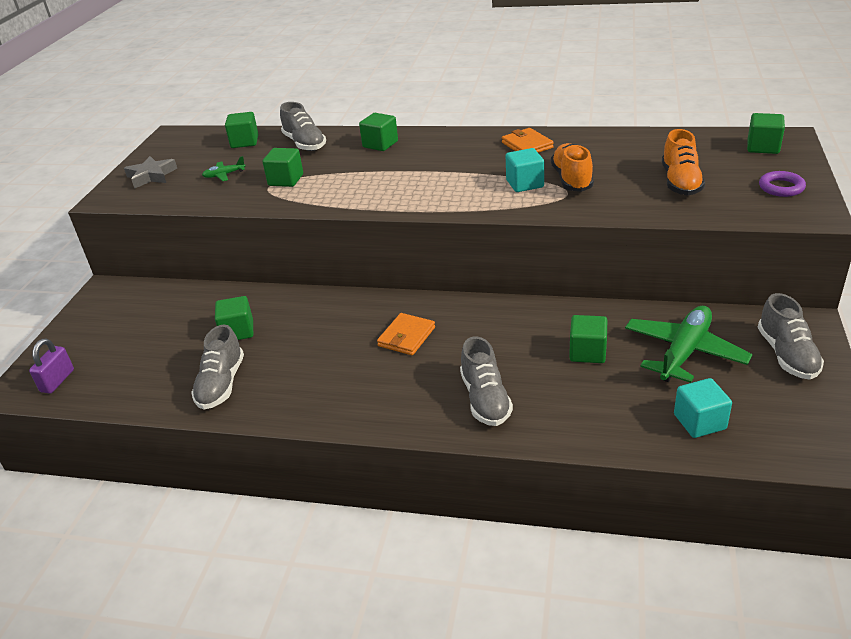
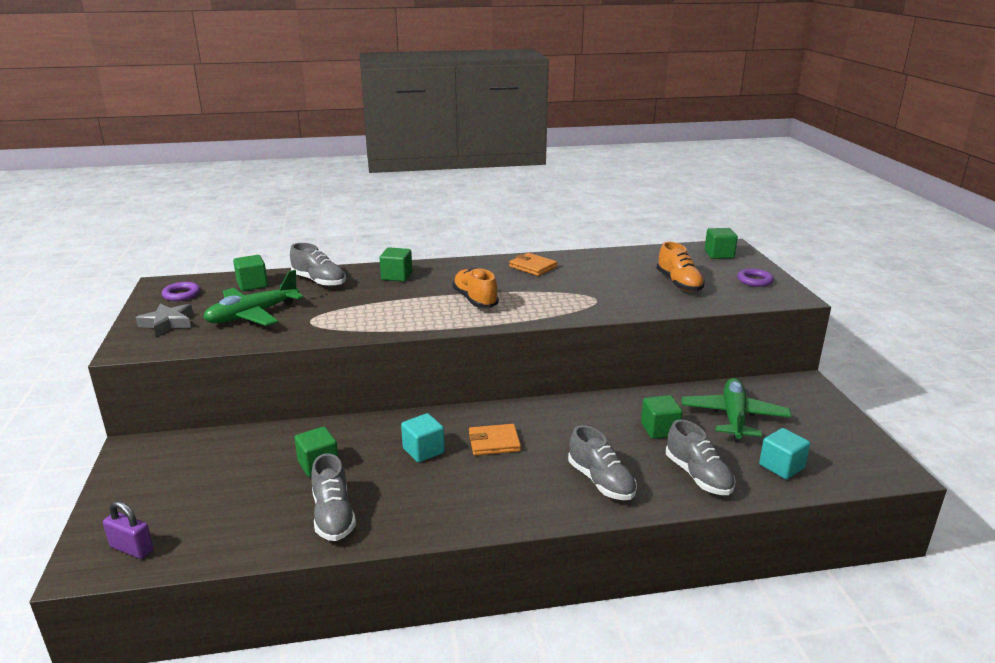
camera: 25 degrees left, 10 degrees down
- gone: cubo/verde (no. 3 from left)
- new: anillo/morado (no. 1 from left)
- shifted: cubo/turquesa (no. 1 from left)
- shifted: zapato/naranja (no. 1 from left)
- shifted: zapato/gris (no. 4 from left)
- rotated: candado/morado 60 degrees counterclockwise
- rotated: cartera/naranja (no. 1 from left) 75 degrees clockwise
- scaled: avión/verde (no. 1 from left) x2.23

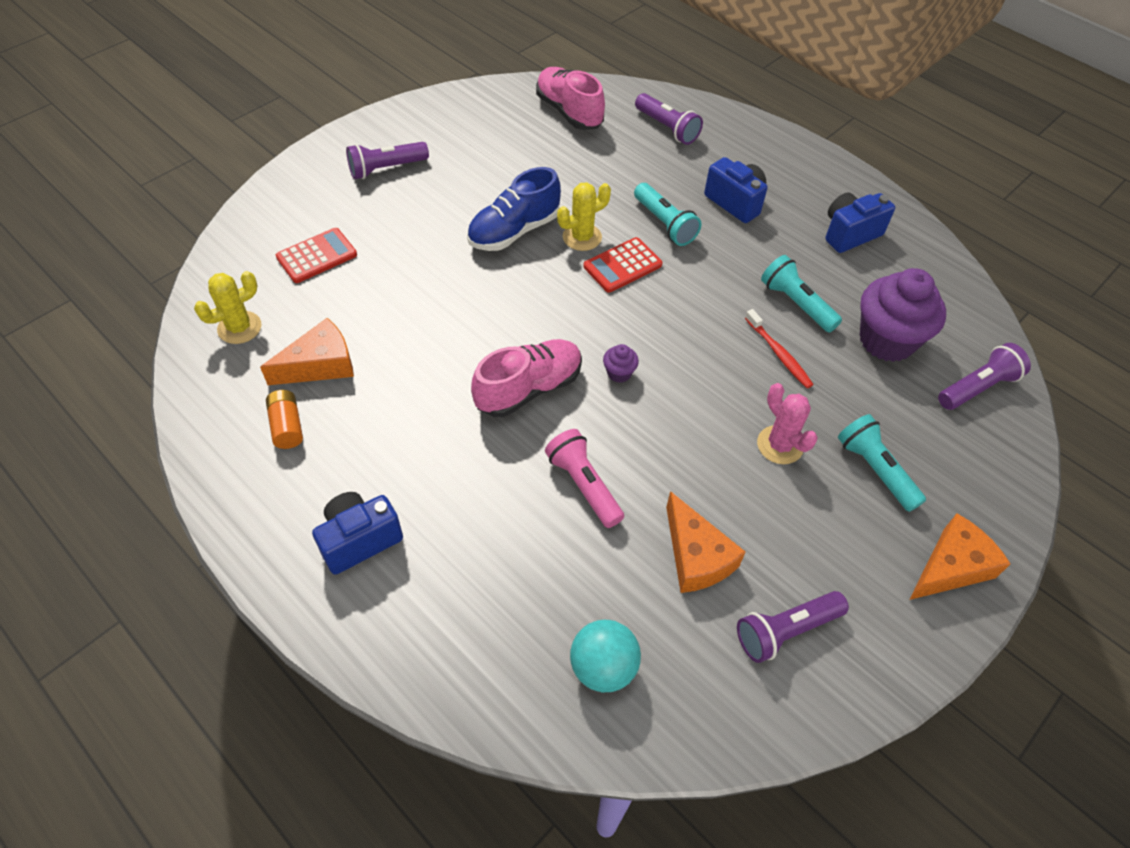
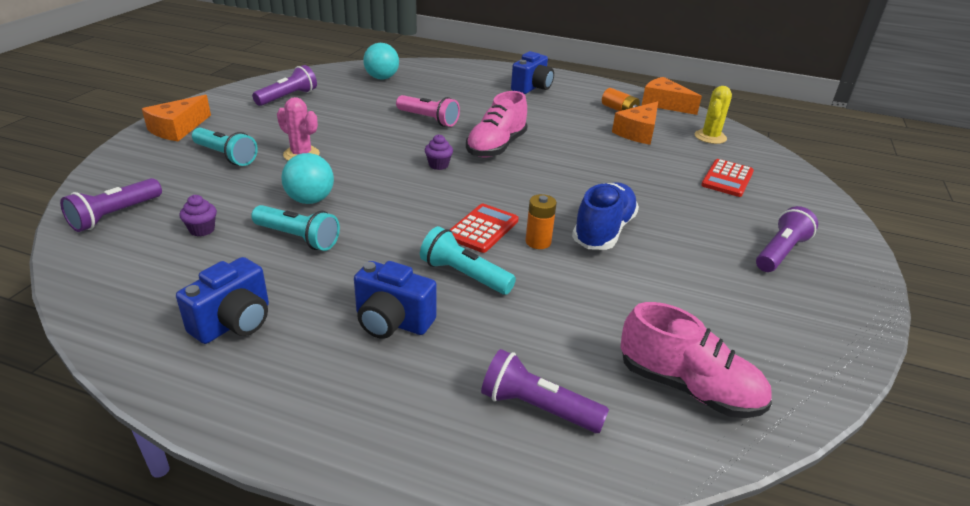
camera: 155 degrees right, 20 degrees down
- shifted: queso/naranja (no. 2 from left in the first image) to queso/naranja (no. 3 from left)
- swapped: cactus/amarillo (no. 2 from left) to pila/naranja (no. 1 from left)
- swapped: cepillo de dientes/rojo to pelota/turquesa (no. 1 from left)
- scaled: magdalena/morado (no. 2 from left in the first image) x0.42

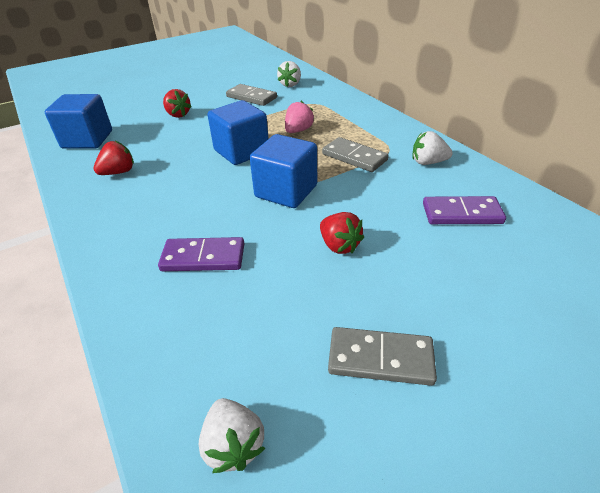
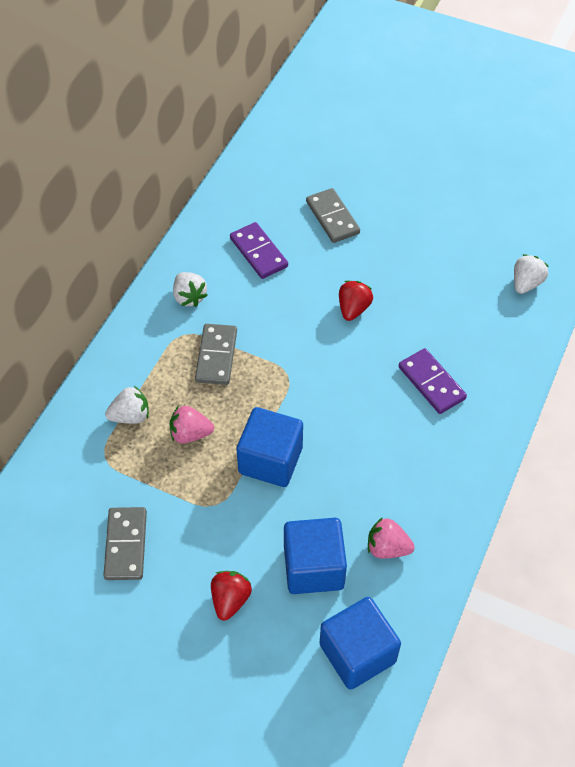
camera: 125 degrees left, 15 degrees up
- shifted: cubo/azul (no. 3 from left in the first image) to cubo/azul (no. 2 from left)
- shifted: fresa/blanco (no. 2 from left in the first image) to fresa/blanco (no. 1 from left)
- shifted: ficha de dominó/gris (no. 3 from left)
- repainted: fresa/rojo (no. 1 from left) to fresa/rosa (no. 2 from left)

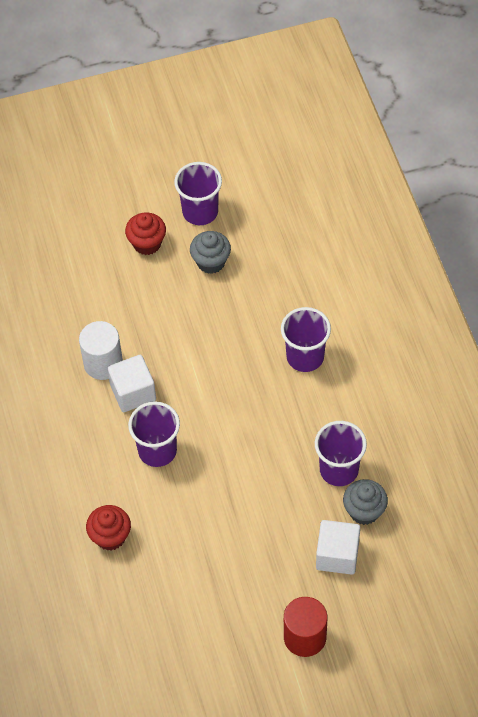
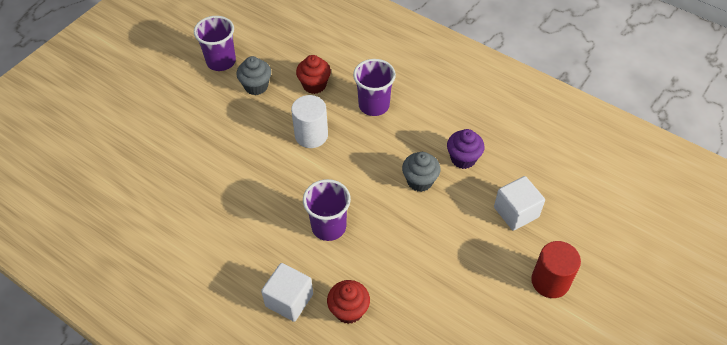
camera: 40 degrees left, 5 degrees down
- shifted: cilindro/blanco
- shifted: cubo/blanco (no. 1 from left)
- shifted: magdalena/rojo (no. 2 from left in the first image) to magdalena/rojo (no. 1 from left)
- shifted: magdalena/gris (no. 2 from left)
- swapped: vaso/morado (no. 4 from left) to magdalena/morado

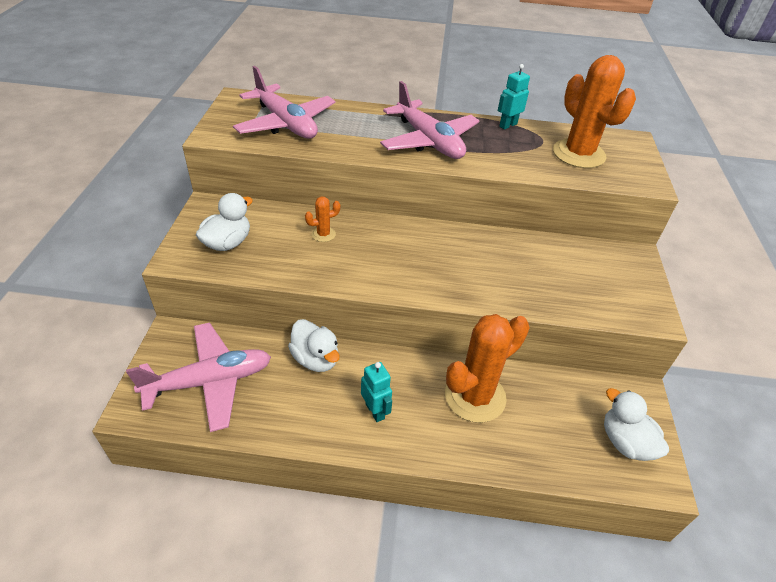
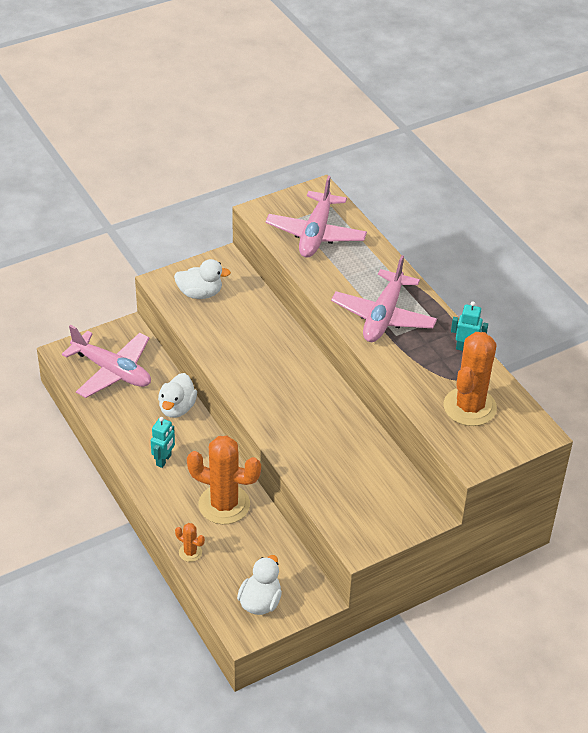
camera: 55 degrees right, 0 degrees up
- shifted: cactus/naranja (no. 1 from left)

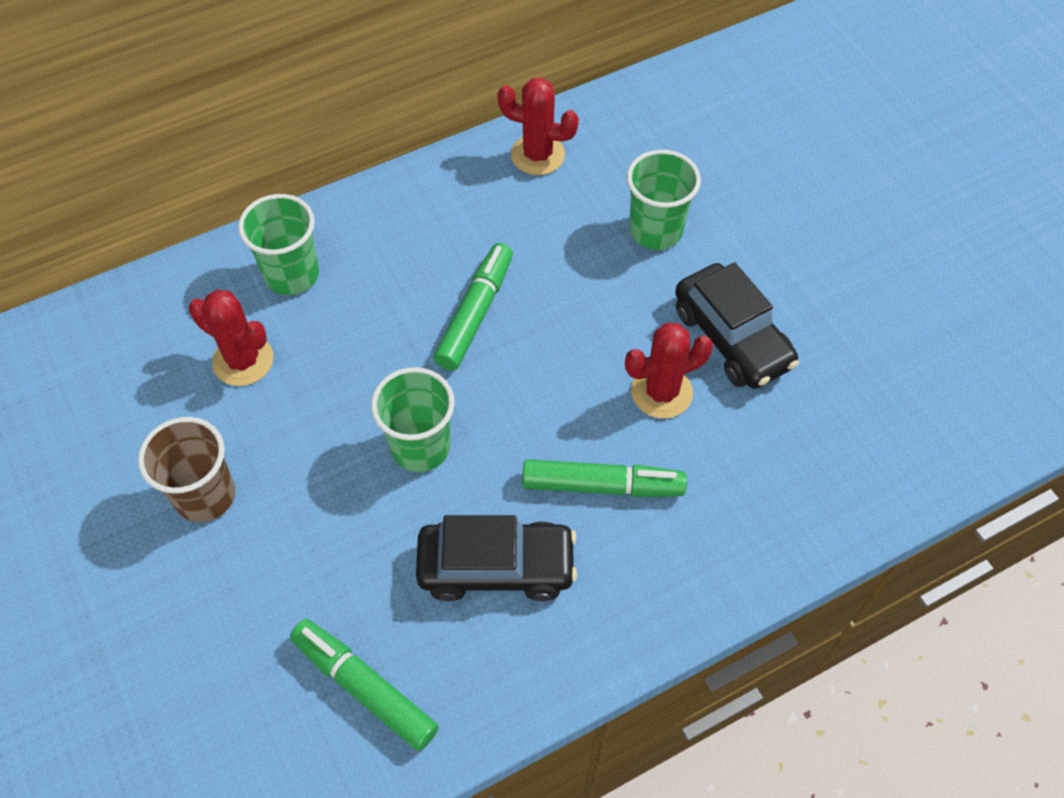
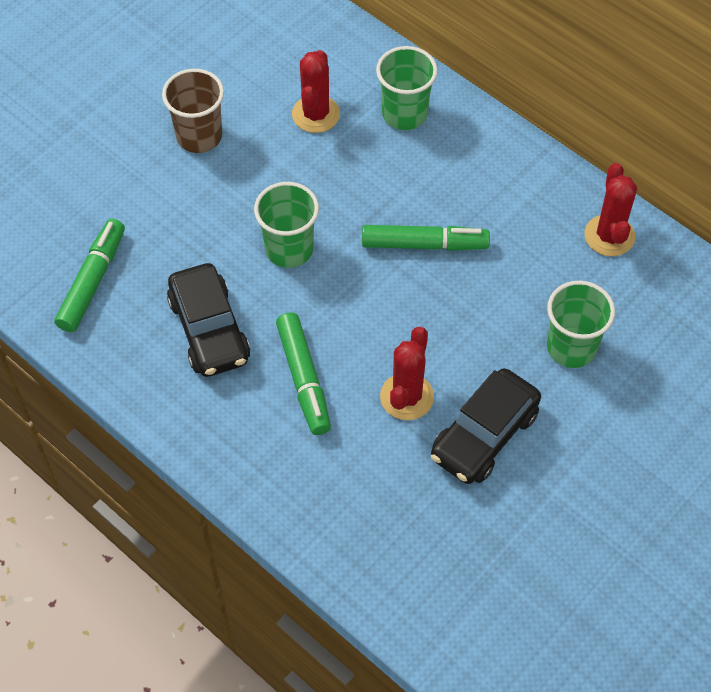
camera: 70 degrees right, 0 degrees up
- rotated: cactus/rojo (no. 3 from left in the first image) 60 degrees clockwise

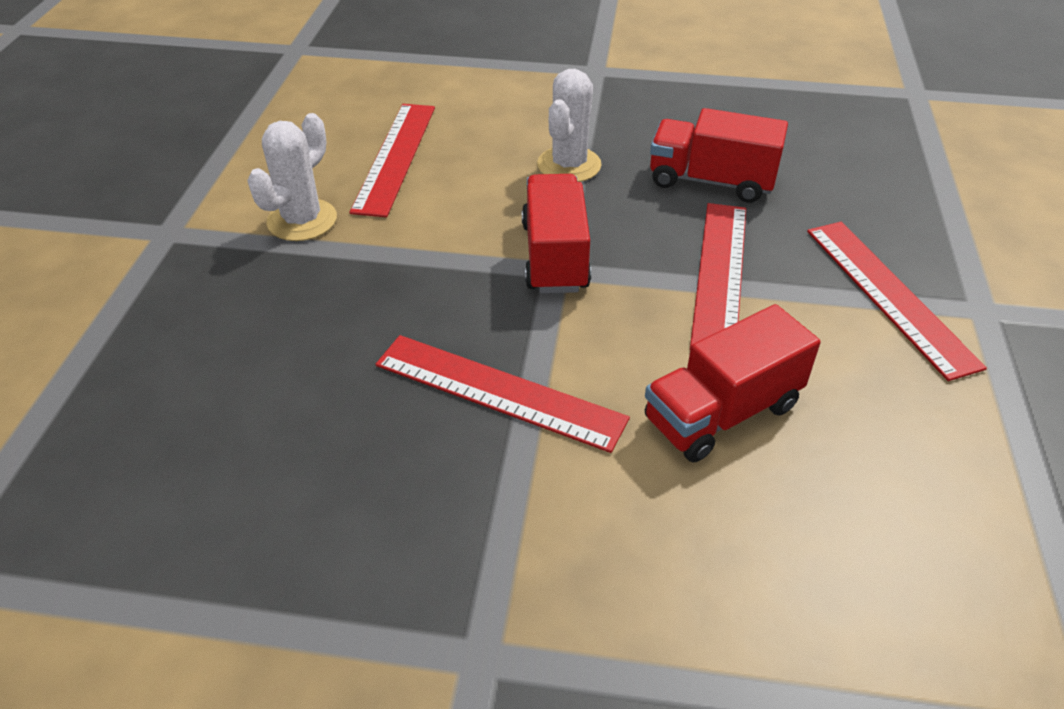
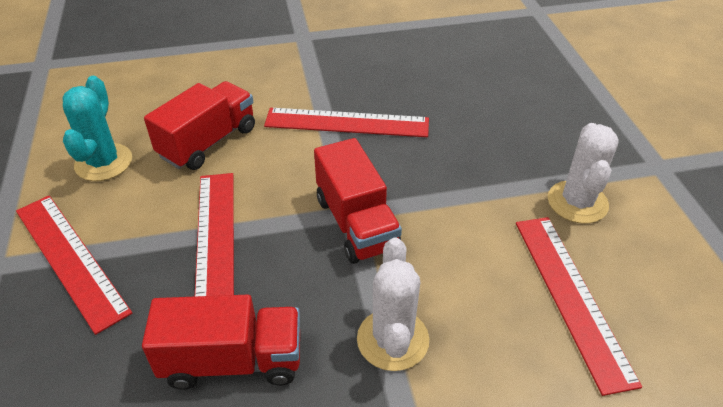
camera: 160 degrees right, 0 degrees up
- new: cactus/turquesa

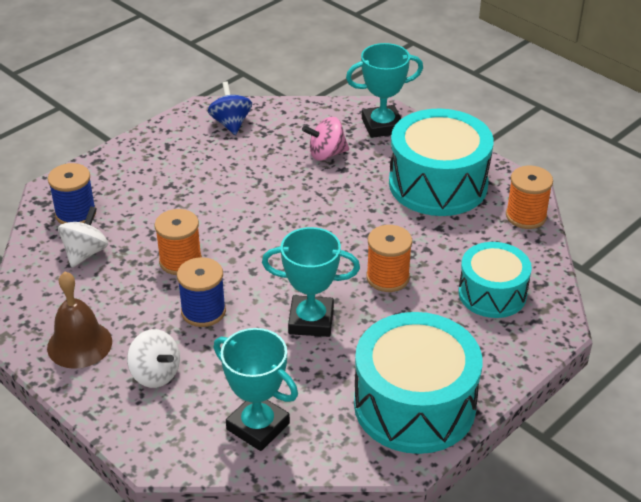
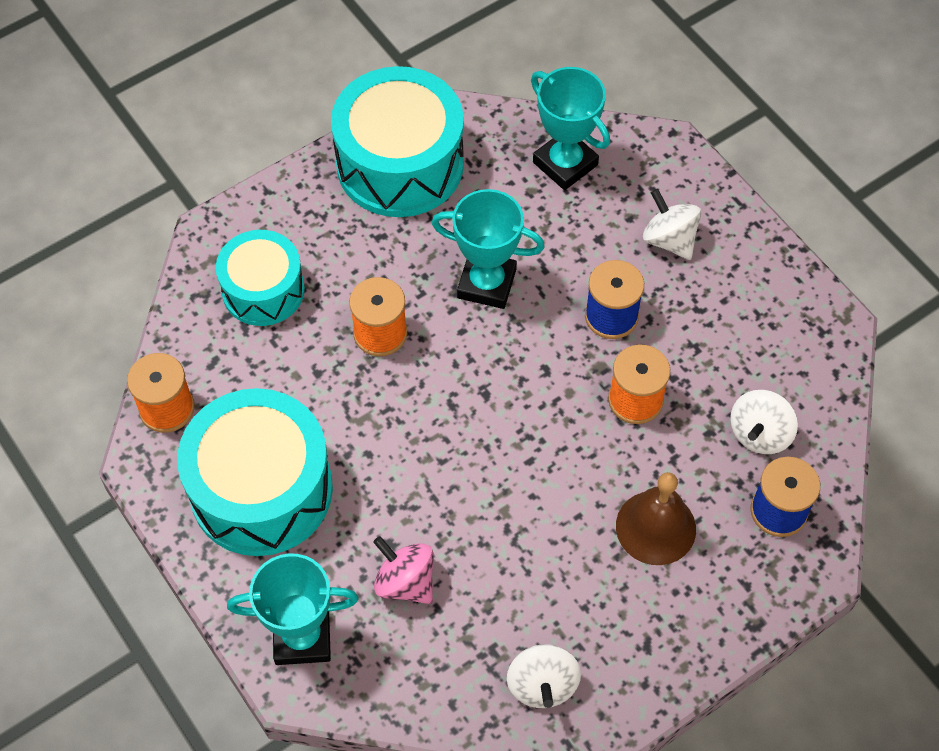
camera: 170 degrees left, 20 degrees up
- shifted: campana/marrón
- repainted: peonza/azul to peonza/blanco (no. 1 from left)
- rotated: peonza/rosa 135 degrees counterclockwise

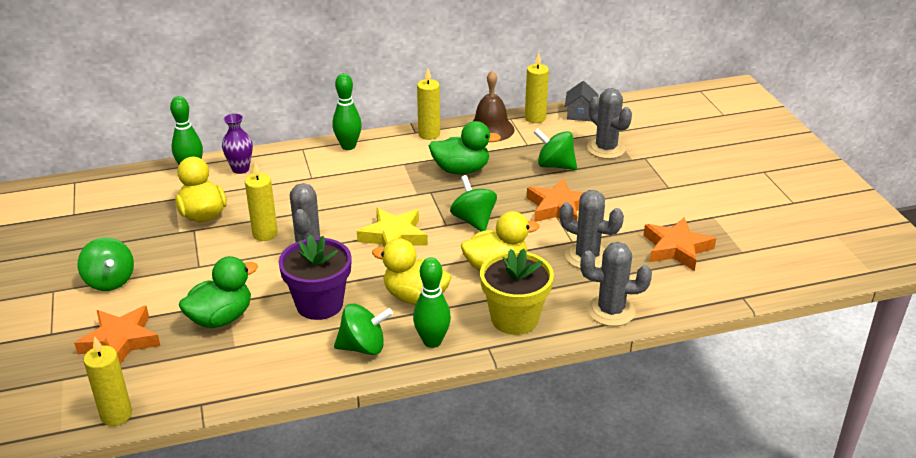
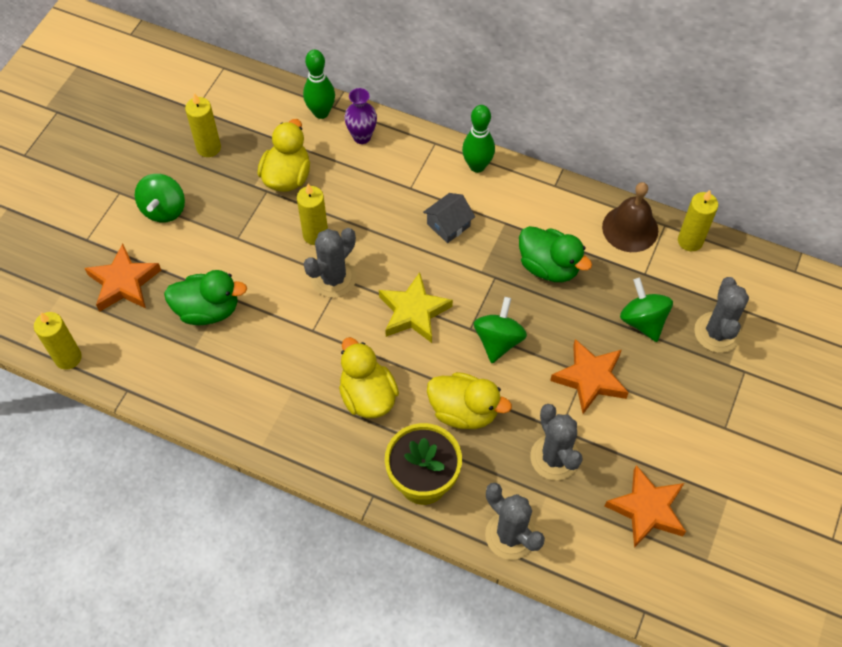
camera: 40 degrees right, 25 degrees up
- gone: maceta/morado
- gone: peonza/verde (no. 2 from left)
- gone: bolo/verde (no. 3 from left)
- shifted: vela/amarillo (no. 3 from left in the first image) to vela/amarillo (no. 2 from left)
- shifted: casa/gris

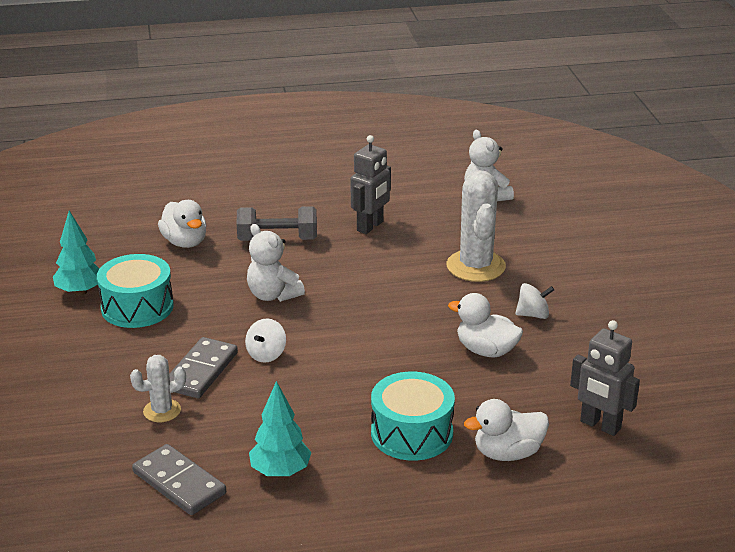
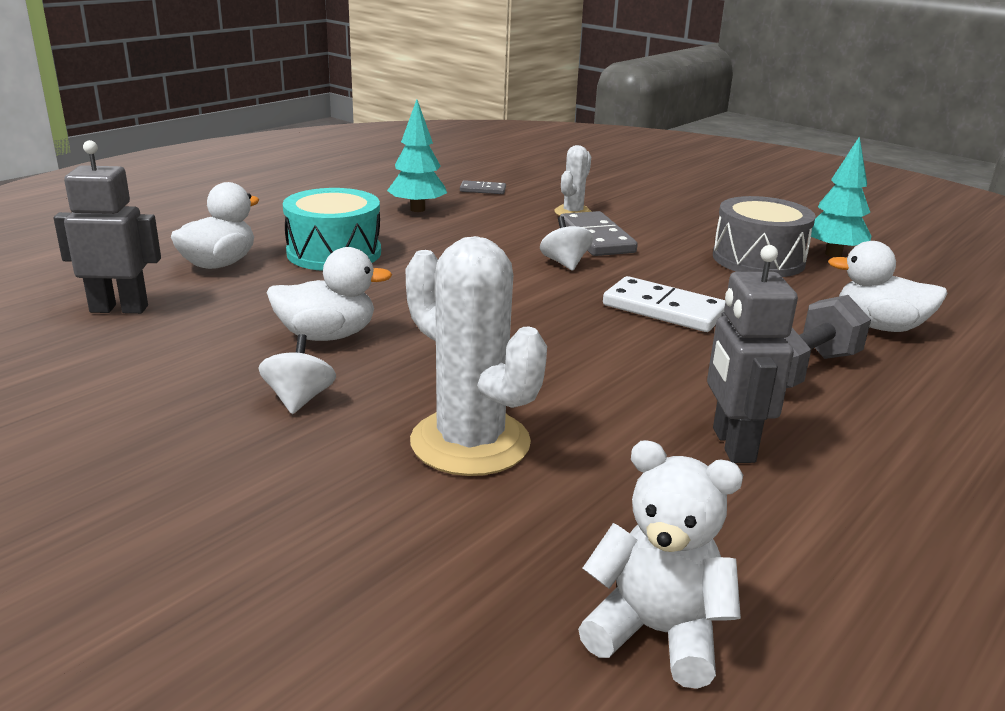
camera: 140 degrees right, 5 degrees down
- swapped: osito/blanco (no. 1 from left) to ficha de dominó/blanco
- repainted: tambor/turquesa (no. 1 from left) to tambor/gris
- rotated: peonza/blanco (no. 2 from left in the first image) 135 degrees clockwise
- scaled: ficha de dominó/gris (no. 1 from left) x0.54

